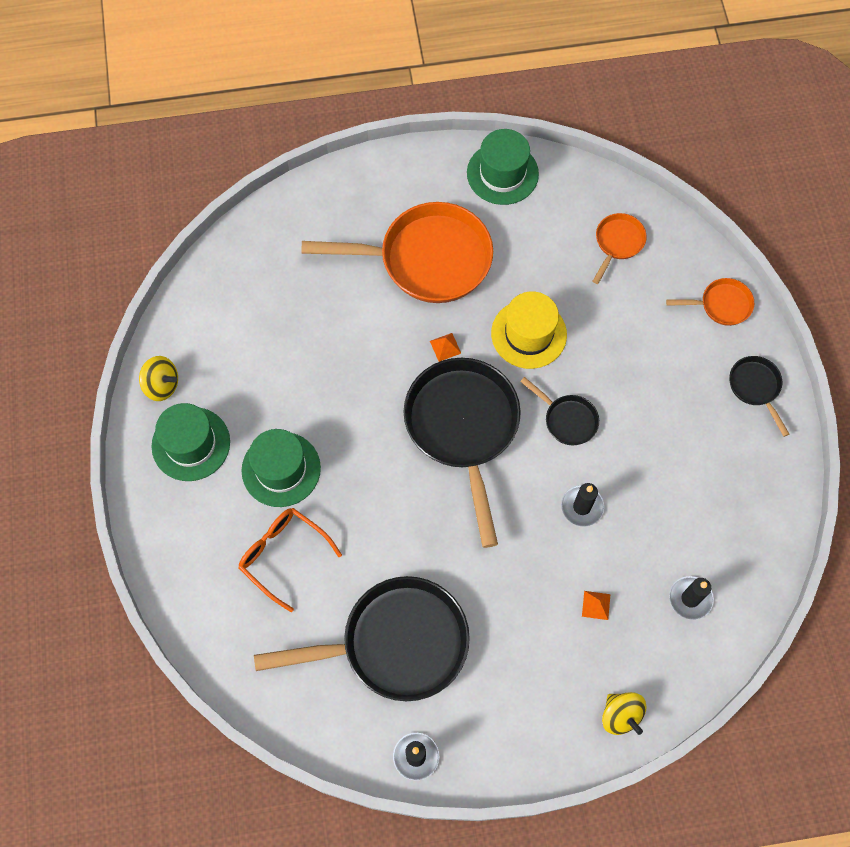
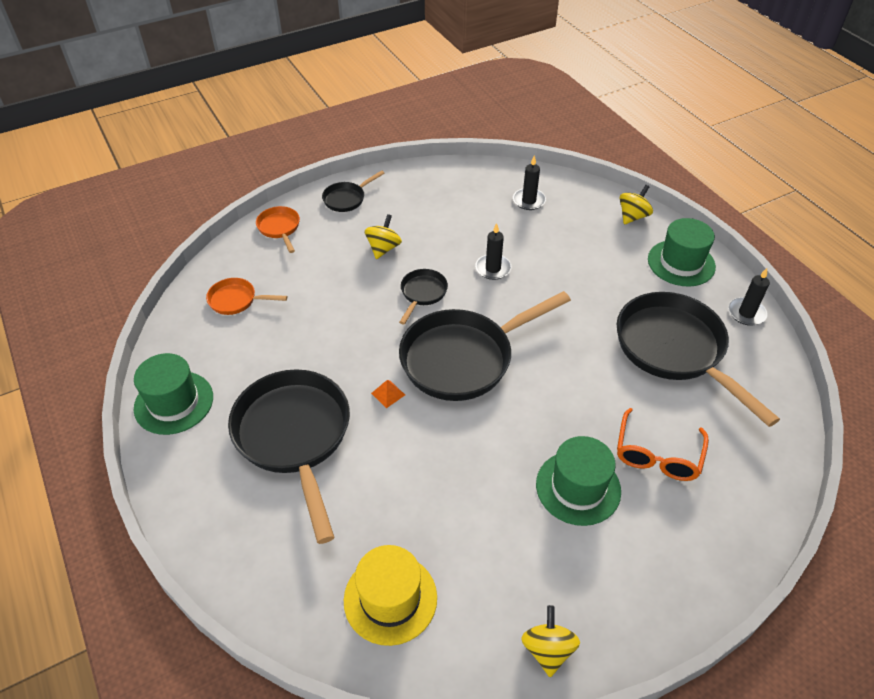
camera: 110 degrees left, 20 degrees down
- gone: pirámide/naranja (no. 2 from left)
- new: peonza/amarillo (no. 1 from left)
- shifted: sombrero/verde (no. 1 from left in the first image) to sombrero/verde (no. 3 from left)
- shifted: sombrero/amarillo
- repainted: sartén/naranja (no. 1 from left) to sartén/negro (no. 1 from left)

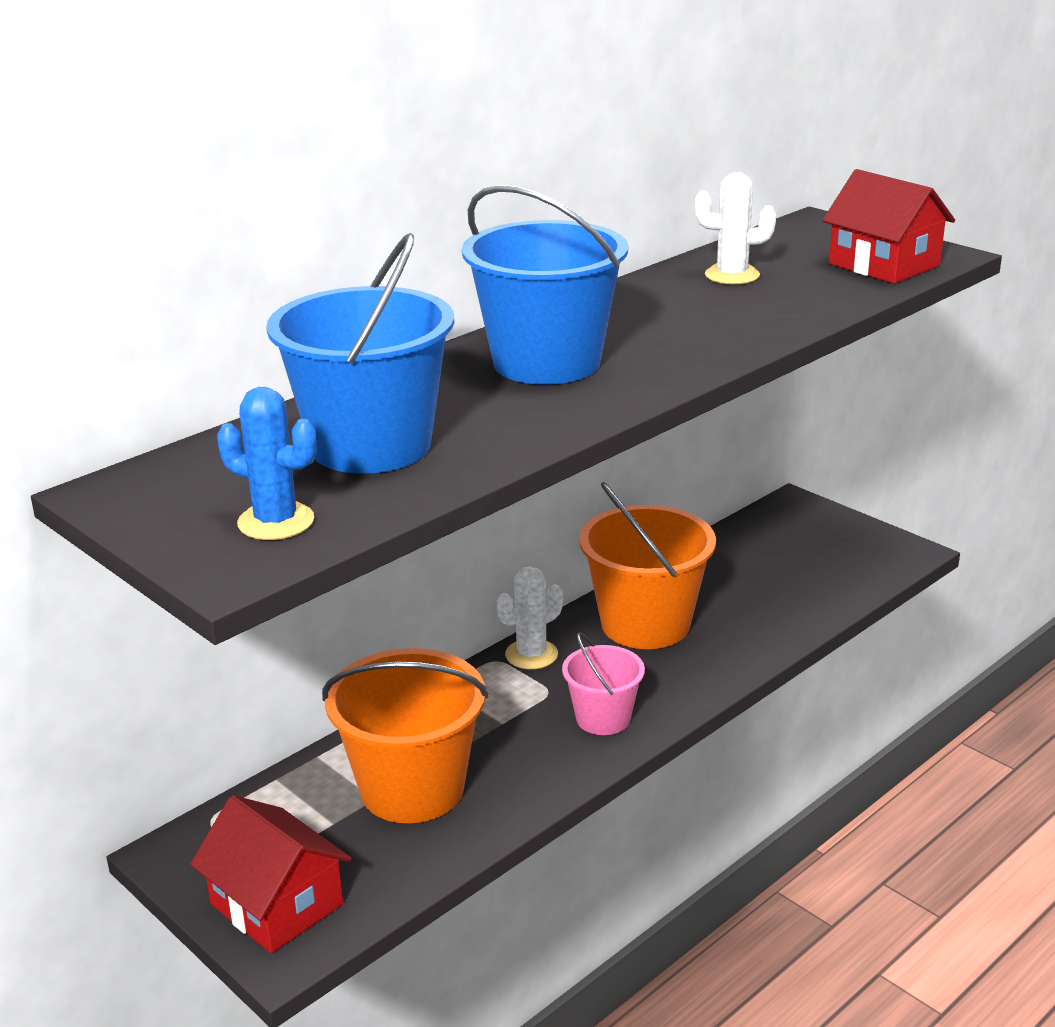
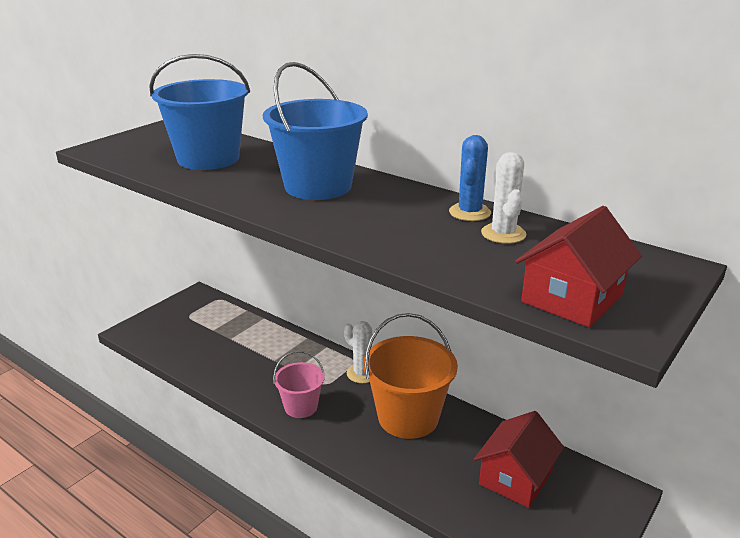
camera: 80 degrees right, 0 degrees up
- gone: balde/naranja (no. 1 from left)
- shifted: casa/rojo (no. 1 from left)
- shifted: cactus/azul

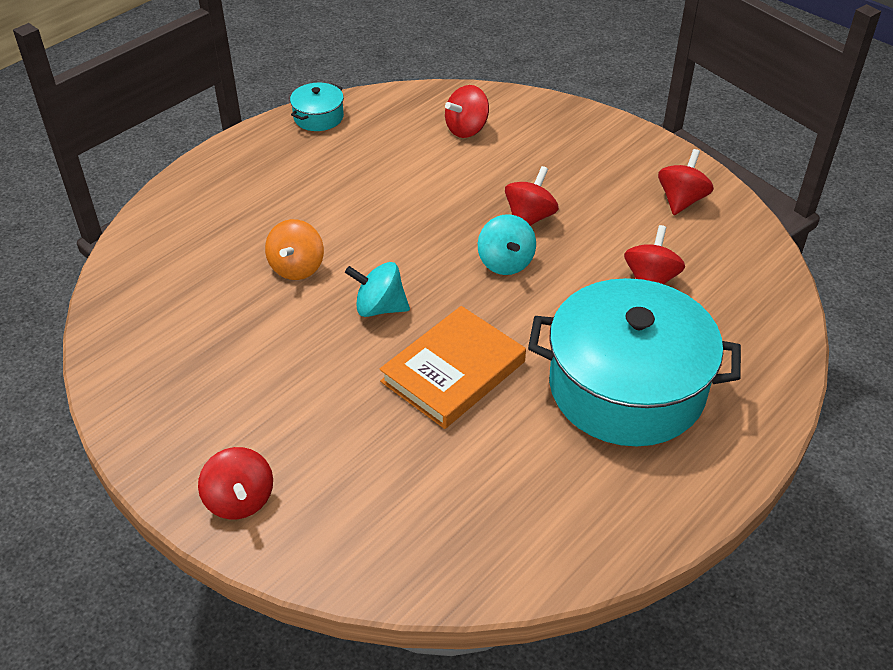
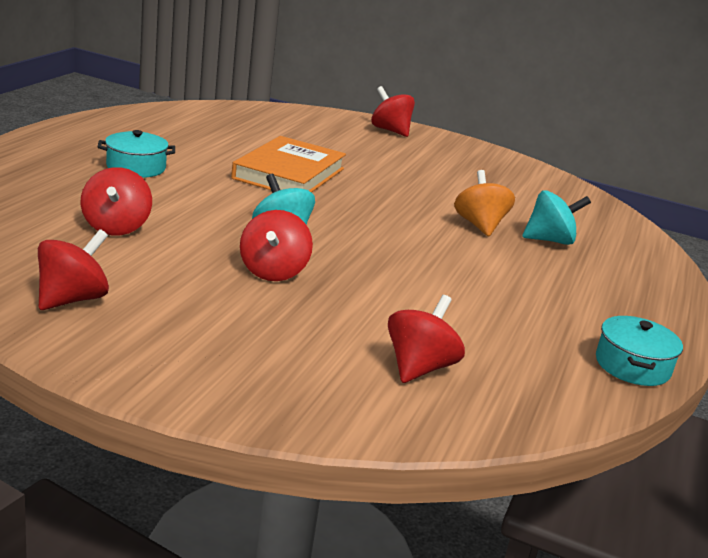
camera: 155 degrees right, 20 degrees down
- shifted: peonza/turquesa (no. 1 from left in the first image) to peonza/turquesa (no. 2 from left)
- rotated: peonza/rojo (no. 5 from left in the first image) 150 degrees counterclockwise
- scaled: olla/turquesa (no. 2 from left in the first image) x0.42

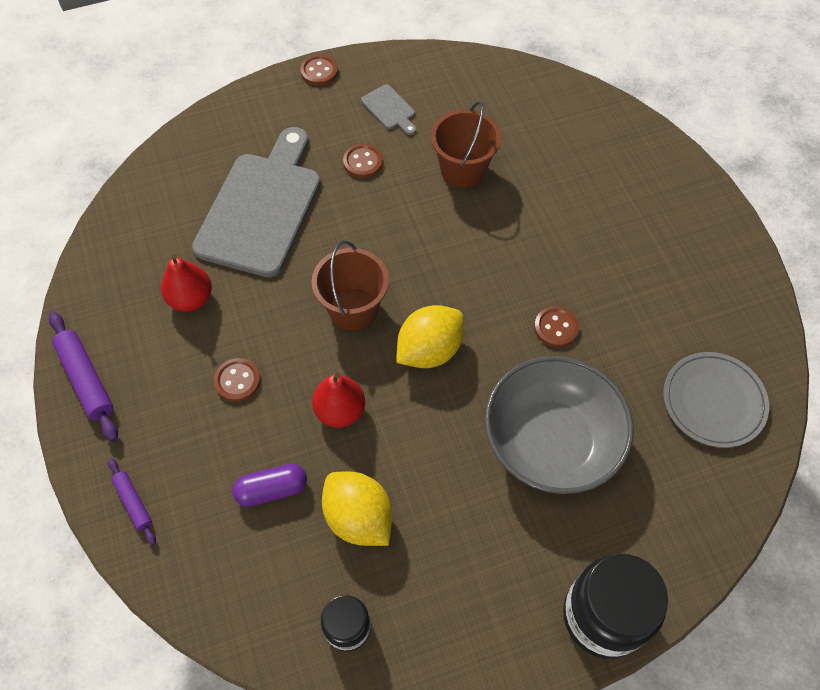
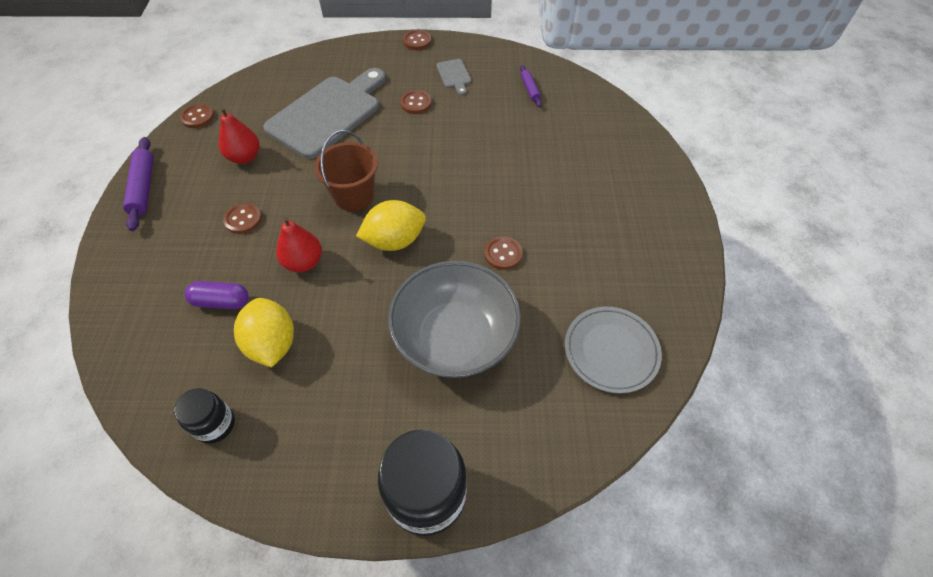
camera: 20 degrees right, 5 degrees down
- gone: balde/marrón (no. 2 from left)
- new: botón/marrón (no. 1 from left)
- shifted: rodillo/morado (no. 2 from left)

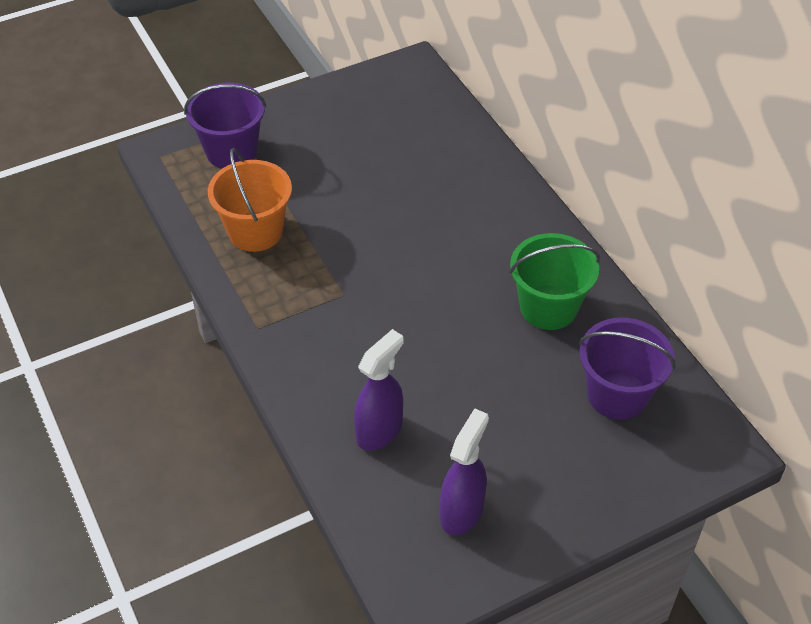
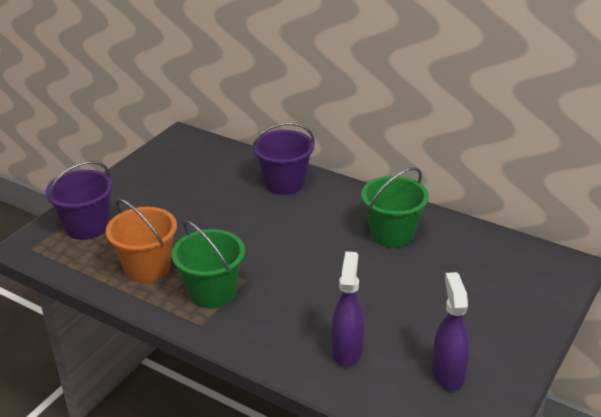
camera: 30 degrees left, 15 degrees down
- new: balde/verde (no. 1 from left)
- shifted: balde/morado (no. 2 from left)

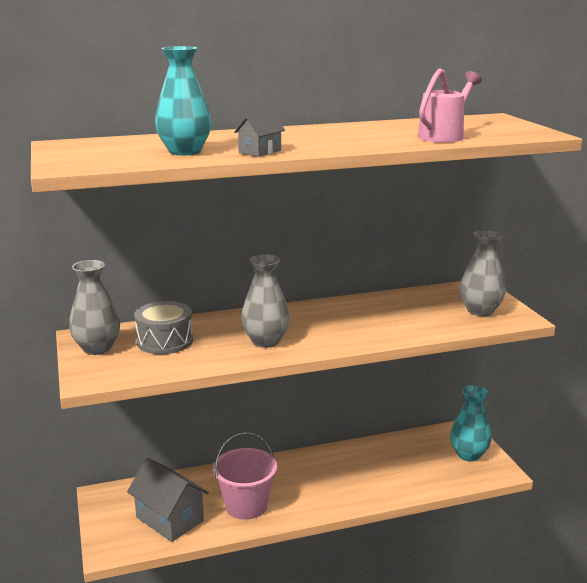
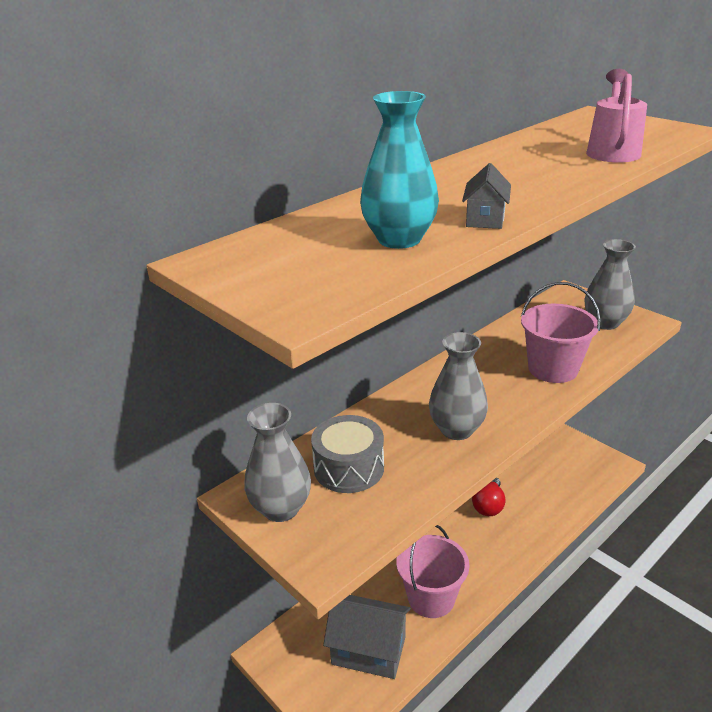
camera: 25 degrees left, 10 degrees up
- gone: florero/turquesa (no. 2 from left)
- new: bombilla/rojo
- new: balde/rosa (no. 2 from left)

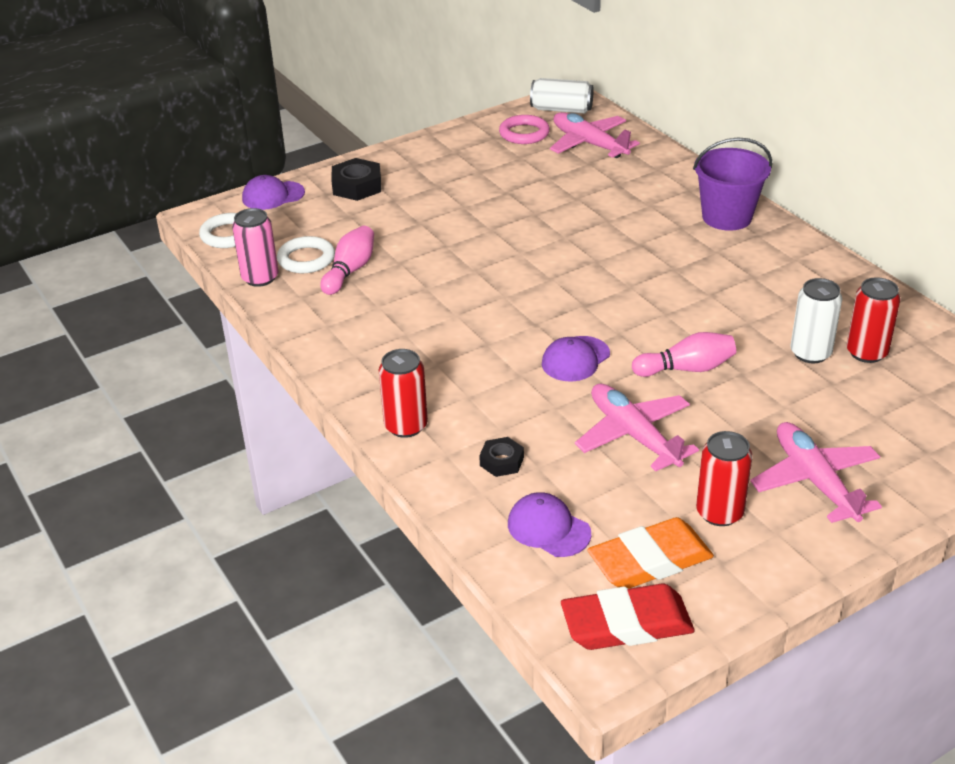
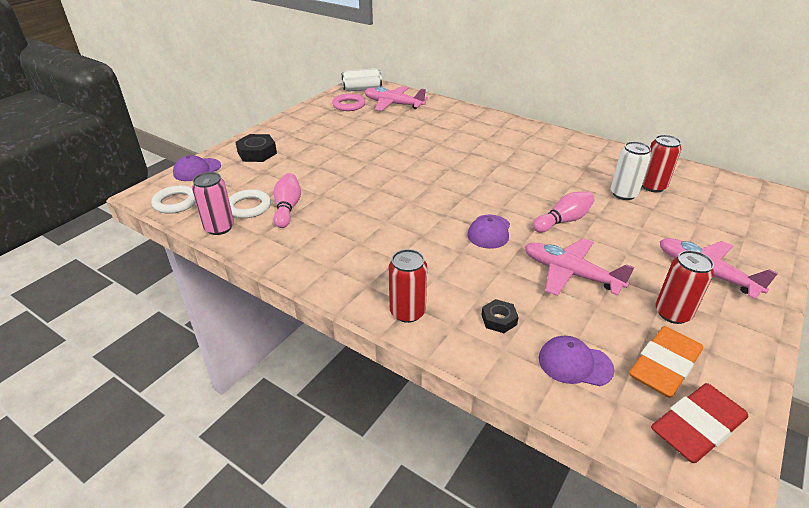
camera: 25 degrees left, 0 degrees up
- gone: balde/morado

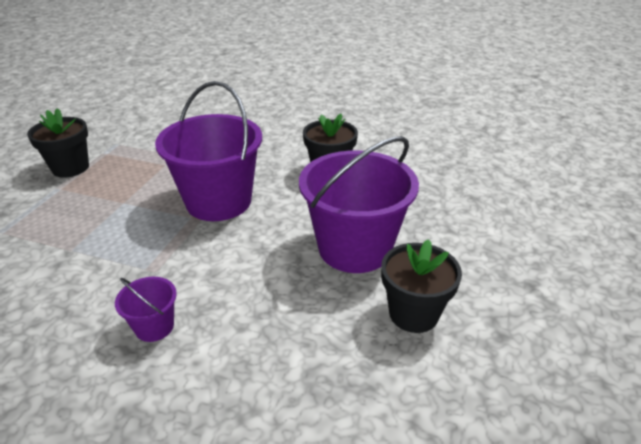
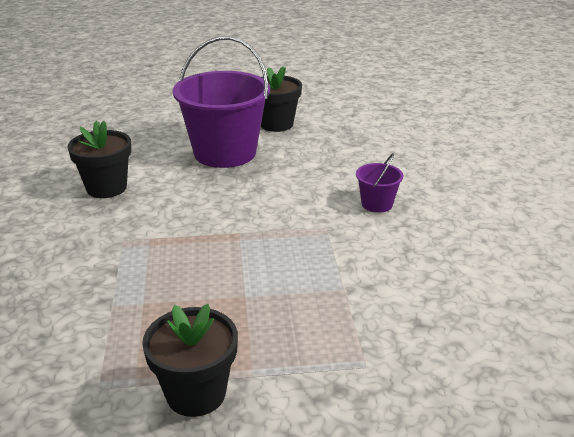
camera: 115 degrees left, 5 degrees down
- gone: balde/morado (no. 2 from left)

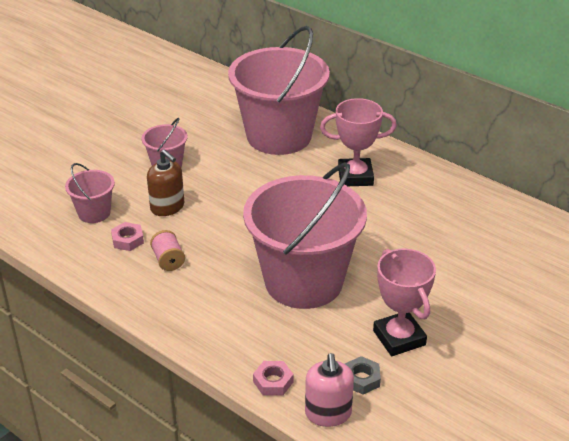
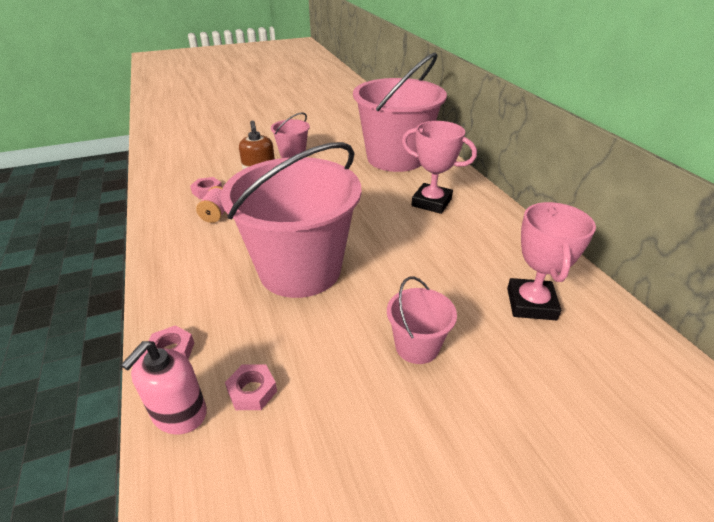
camera: 30 degrees right, 0 degrees up
- shifted: balde/rosa (no. 1 from left in the first image) to balde/rosa (no. 4 from left)
- shifted: trofeo/rosa (no. 2 from left)
- repainted: tuerca/gris to tuerca/rosa (no. 3 from left)

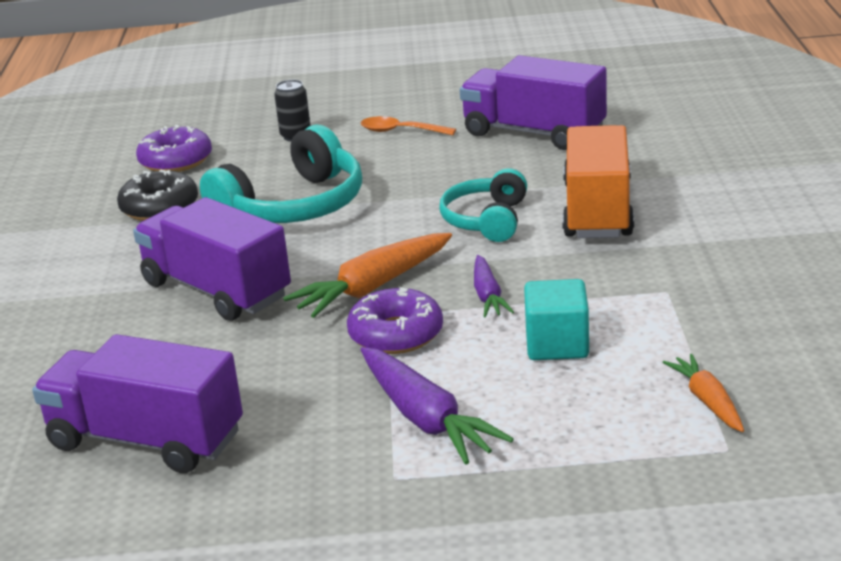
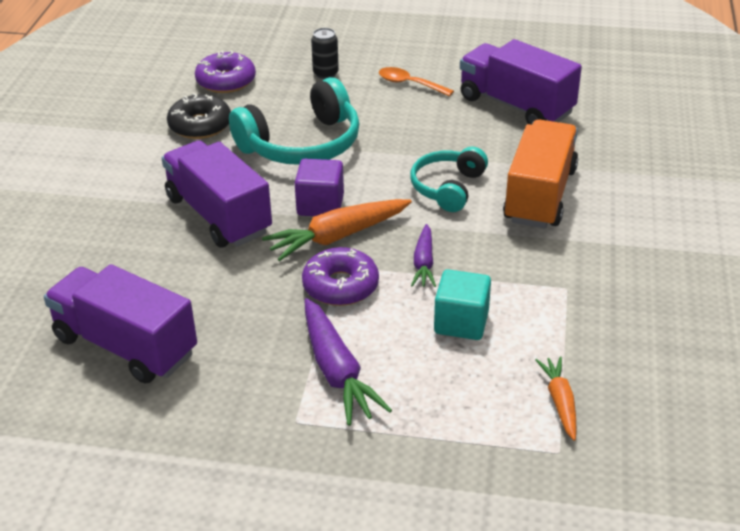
camera: 10 degrees right, 10 degrees up
- new: cubo/morado

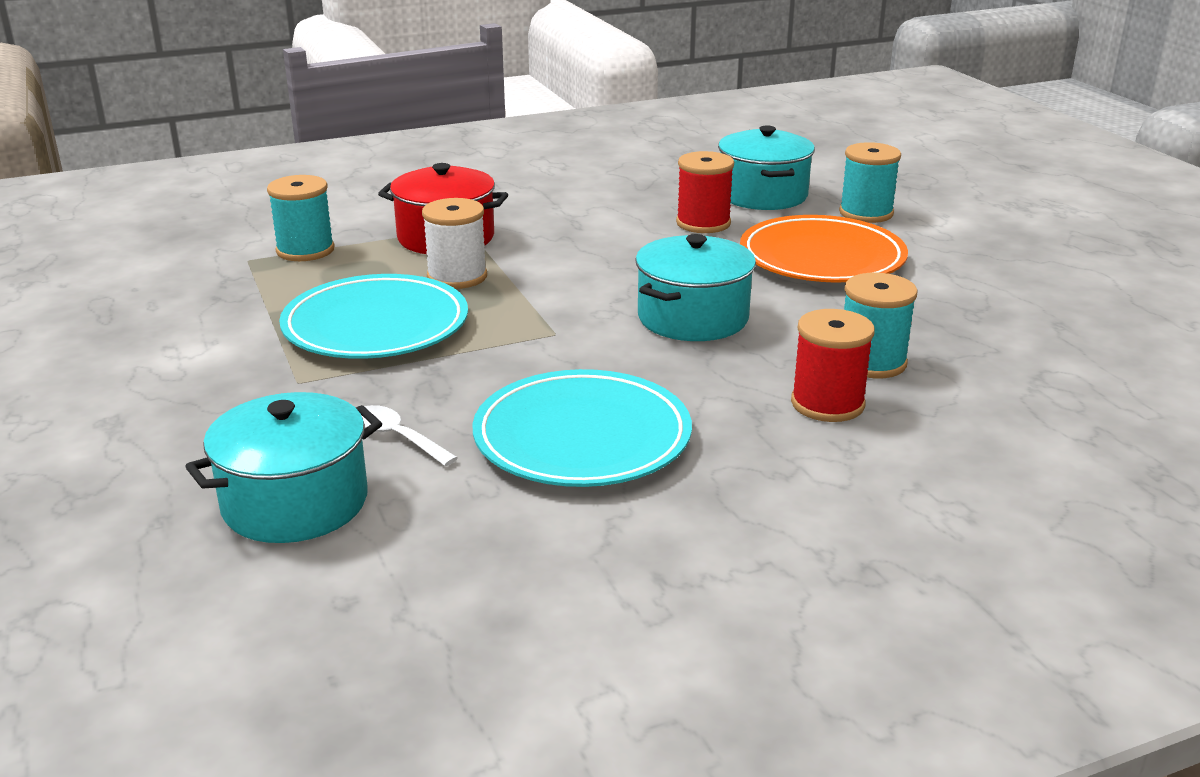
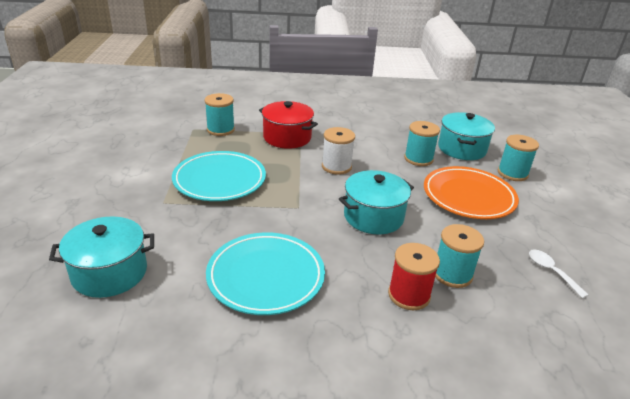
camera: 20 degrees right, 5 degrees up
- shifted: cuchara/blanco
- shifted: carrete/blanco
- repainted: carrete/rojo (no. 1 from left) to carrete/turquesa (no. 2 from left)

